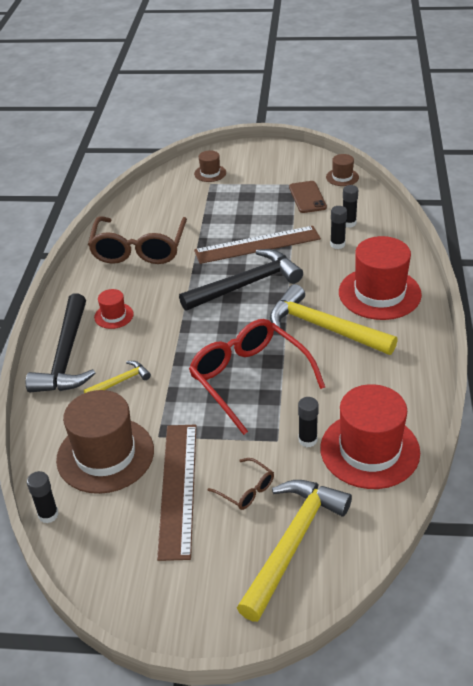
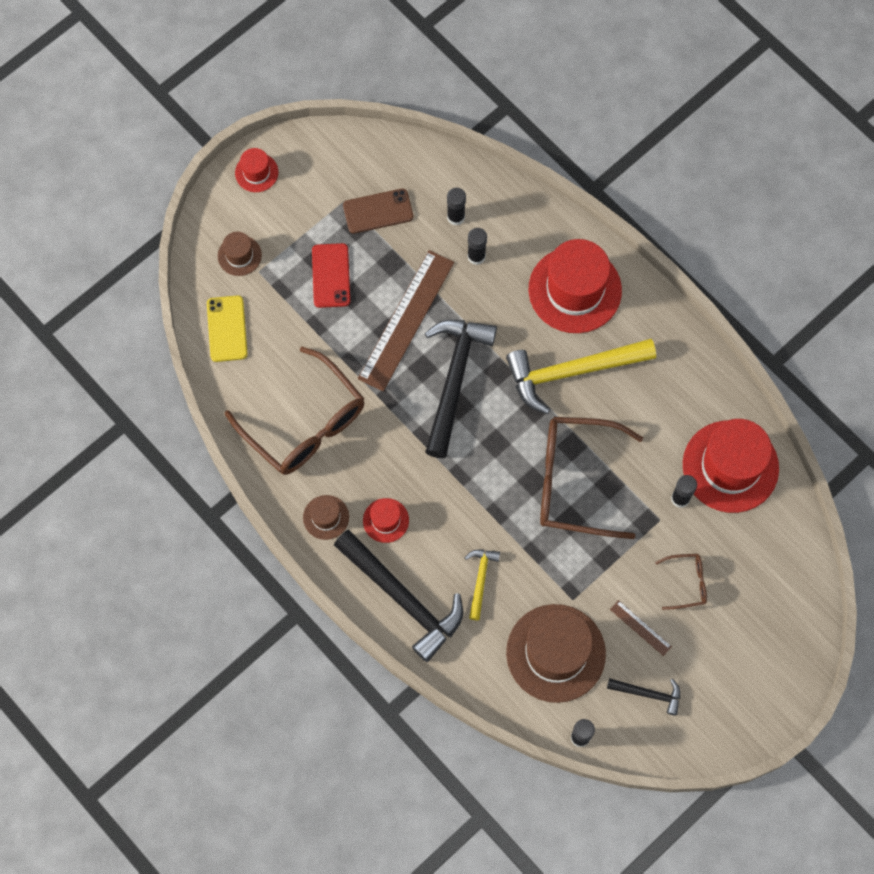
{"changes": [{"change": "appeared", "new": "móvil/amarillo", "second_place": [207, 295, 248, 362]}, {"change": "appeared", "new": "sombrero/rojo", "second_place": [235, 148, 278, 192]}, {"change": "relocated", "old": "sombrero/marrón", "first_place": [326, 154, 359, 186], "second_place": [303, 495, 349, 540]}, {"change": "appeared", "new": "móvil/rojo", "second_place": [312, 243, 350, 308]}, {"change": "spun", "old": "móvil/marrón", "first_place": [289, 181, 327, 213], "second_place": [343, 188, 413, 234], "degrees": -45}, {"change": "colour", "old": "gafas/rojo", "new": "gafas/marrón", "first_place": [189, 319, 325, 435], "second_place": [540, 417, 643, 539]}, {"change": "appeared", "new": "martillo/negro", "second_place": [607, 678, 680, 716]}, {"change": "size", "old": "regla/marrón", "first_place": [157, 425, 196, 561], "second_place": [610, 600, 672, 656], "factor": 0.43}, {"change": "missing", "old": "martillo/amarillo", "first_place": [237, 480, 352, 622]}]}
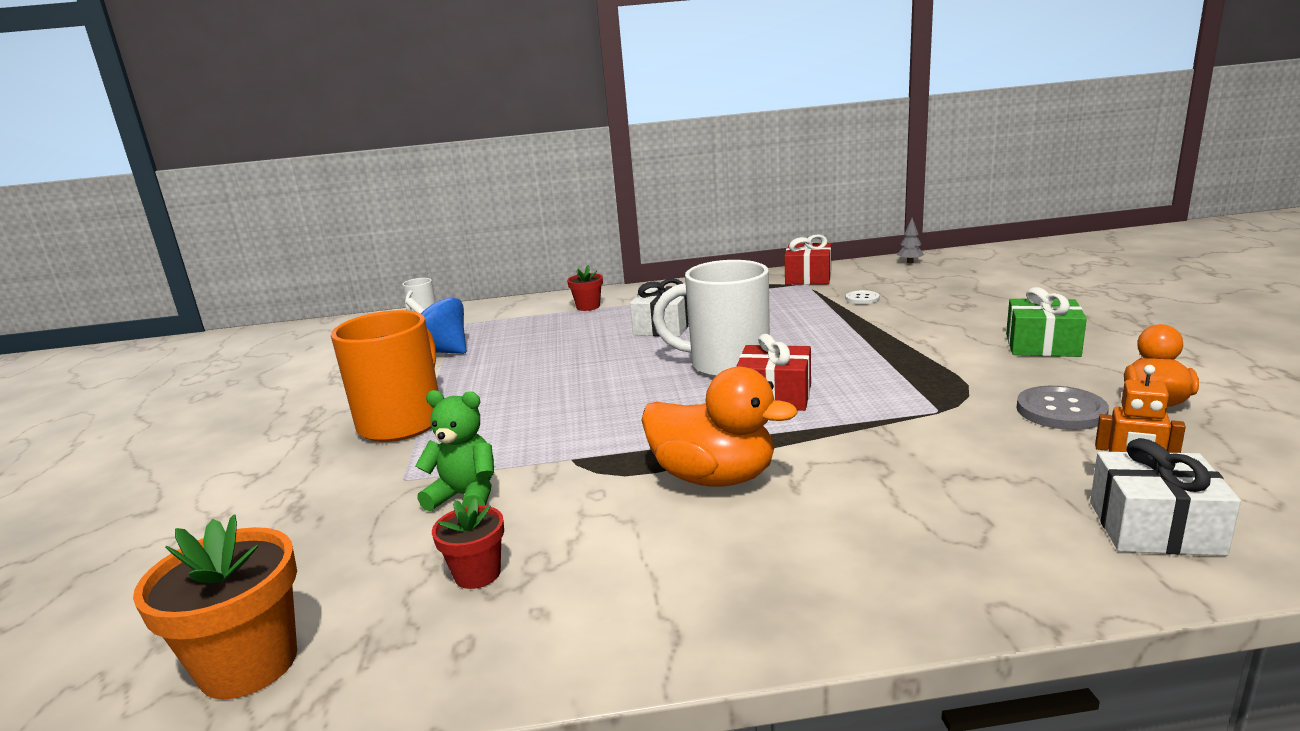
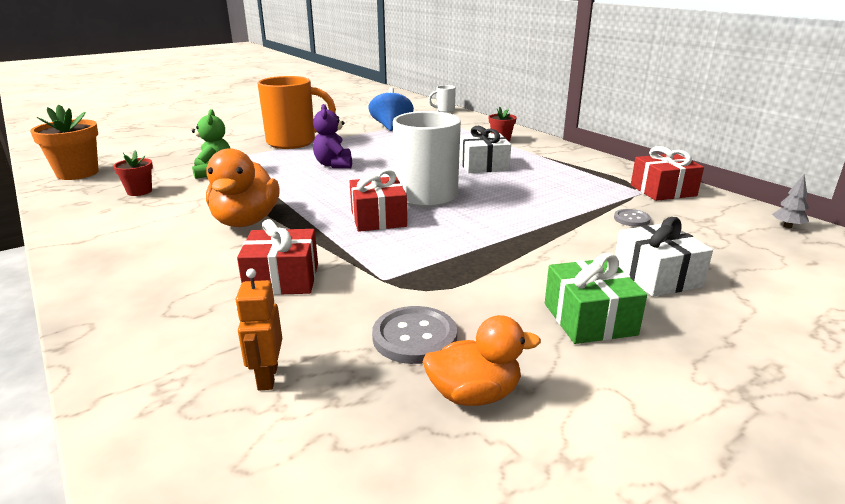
{"changes": [{"change": "appeared", "new": "regalo/rojo", "second_place": [237, 219, 318, 295]}, {"change": "appeared", "new": "osito/morado", "second_place": [313, 104, 352, 169]}, {"change": "colour", "old": "botón/blanco", "new": "botón/gris", "first_place": [846, 290, 880, 304], "second_place": [614, 209, 651, 227]}, {"change": "relocated", "old": "regalo/blanco", "first_place": [1090, 438, 1241, 556], "second_place": [615, 217, 713, 297]}]}
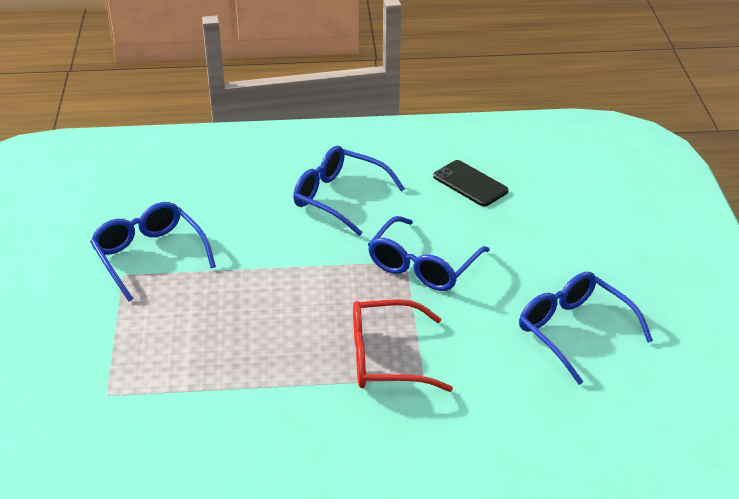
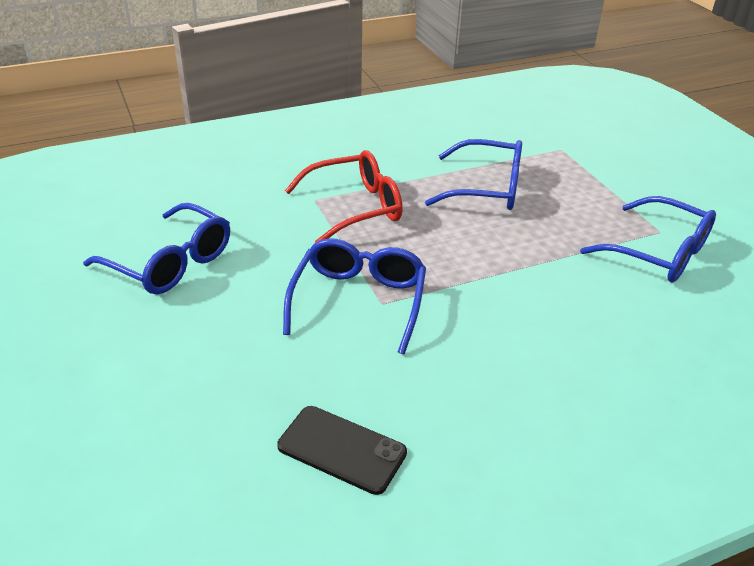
{"changes": [{"change": "relocated", "old": "gafas/azul", "first_place": [293, 146, 405, 236], "second_place": [425, 139, 522, 210]}]}
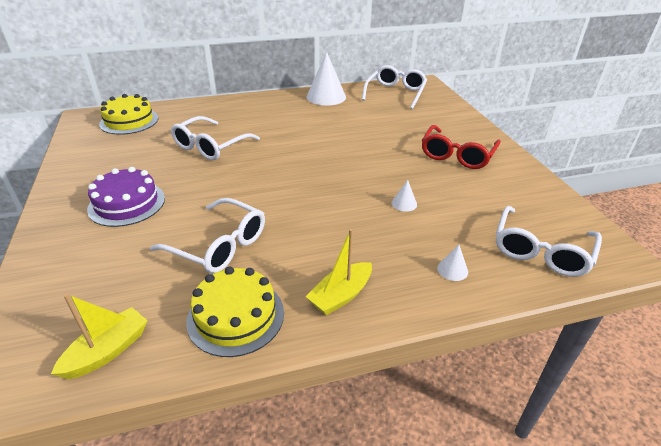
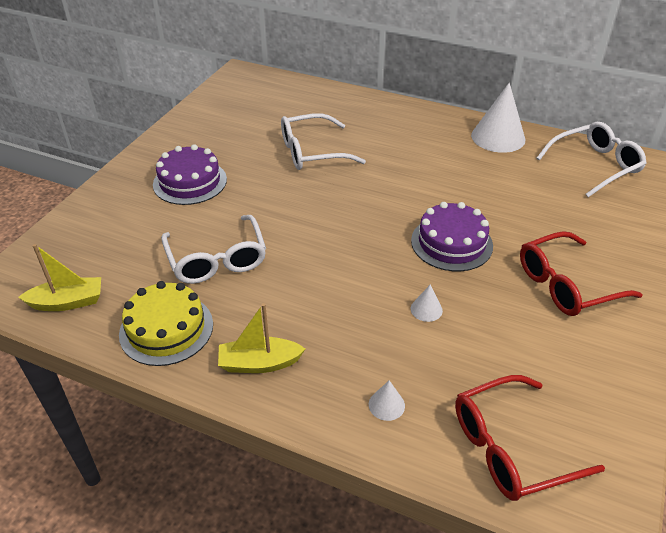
{"changes": [{"change": "appeared", "new": "tarta/morado", "second_place": [411, 202, 493, 271]}, {"change": "colour", "old": "gafas/blanco", "new": "gafas/rojo", "first_place": [496, 206, 602, 277], "second_place": [455, 375, 605, 501]}, {"change": "missing", "old": "tarta/amarillo", "first_place": [99, 94, 158, 135]}]}
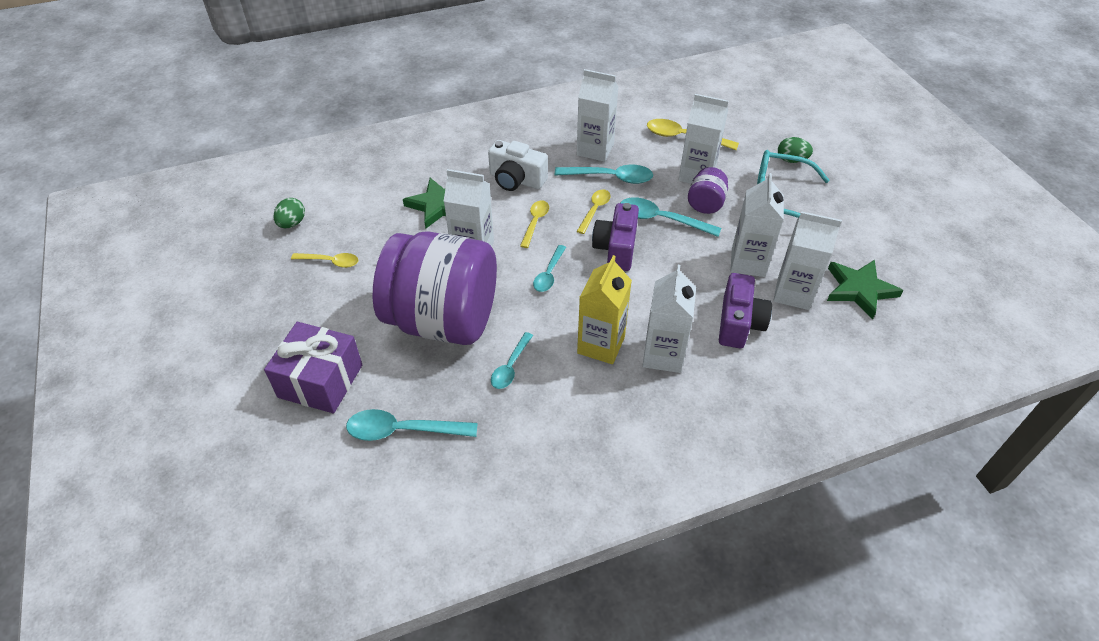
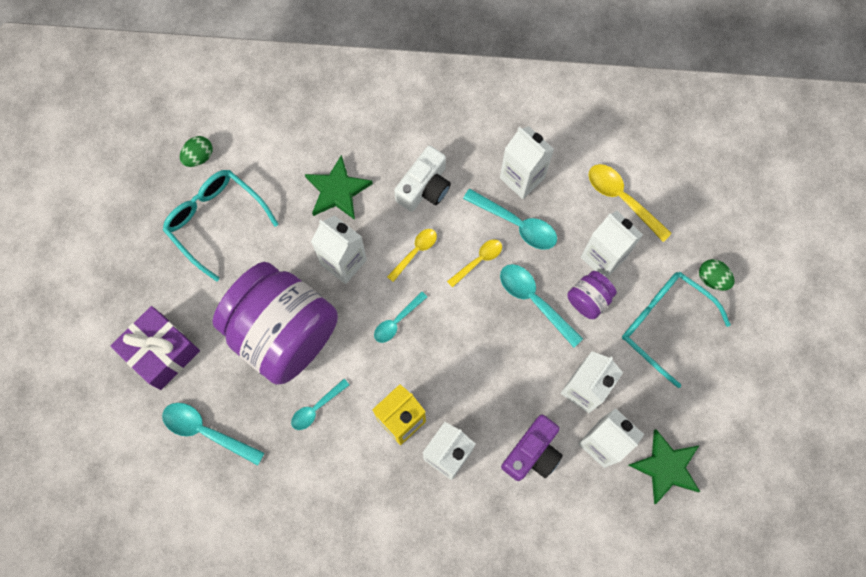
{"changes": [{"change": "exchanged", "old": "cuchara/amarillo", "new": "gafas/turquesa", "first_place": [291, 253, 359, 268], "second_place": [163, 170, 278, 282]}, {"change": "spun", "old": "cámara/blanco", "first_place": [488, 140, 548, 191], "second_place": [394, 145, 451, 212], "degrees": -105}, {"change": "missing", "old": "cámara/morado", "first_place": [592, 203, 639, 271]}]}
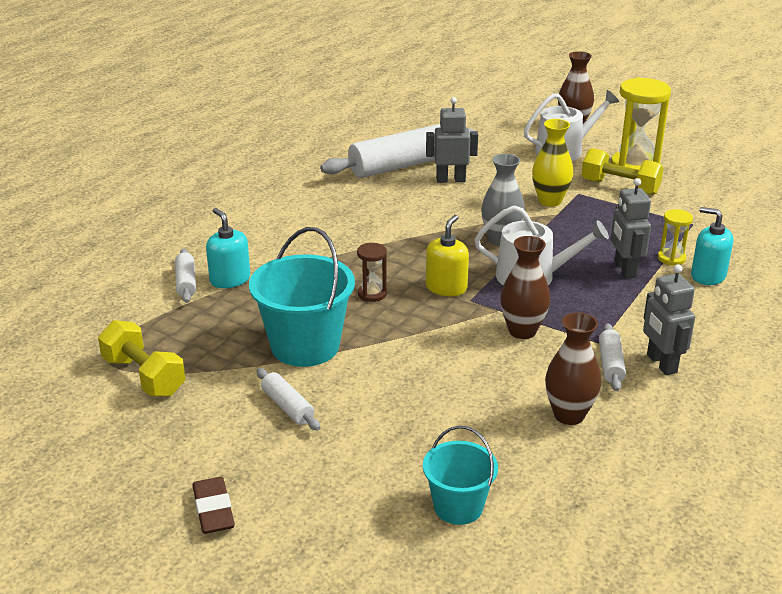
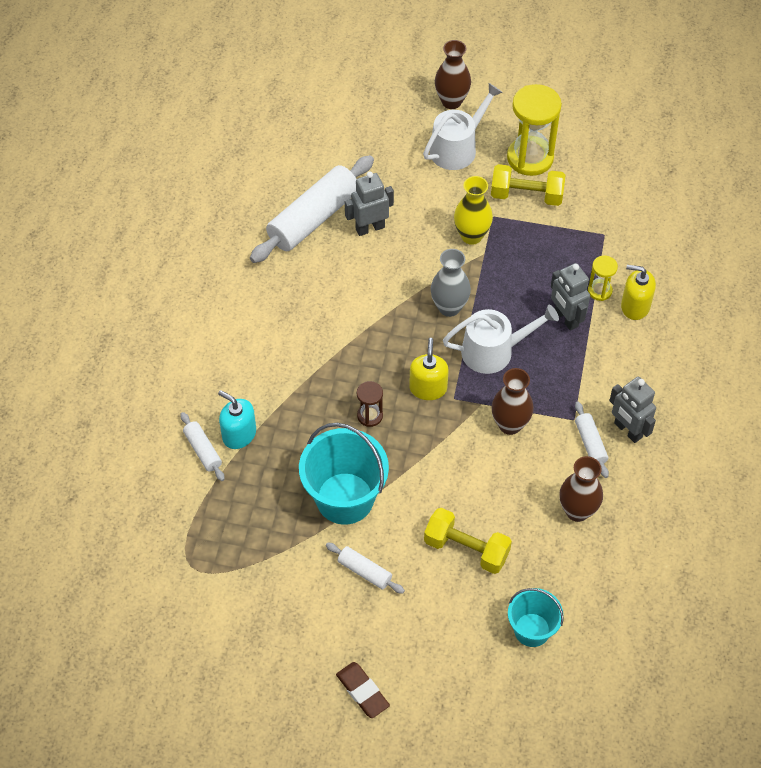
{"changes": [{"change": "relocated", "old": "mancuerna/amarillo", "first_place": [98, 320, 185, 397], "second_place": [424, 508, 512, 574]}, {"change": "colour", "old": "dispensador de jabón/turquesa", "new": "dispensador de jabón/amarillo", "first_place": [691, 207, 733, 285], "second_place": [621, 265, 656, 320]}]}
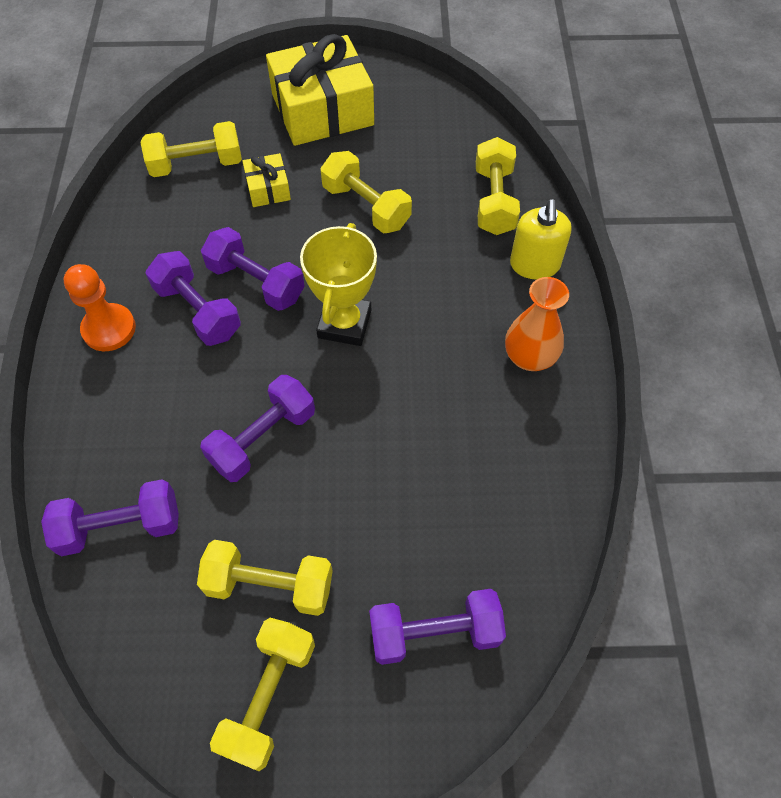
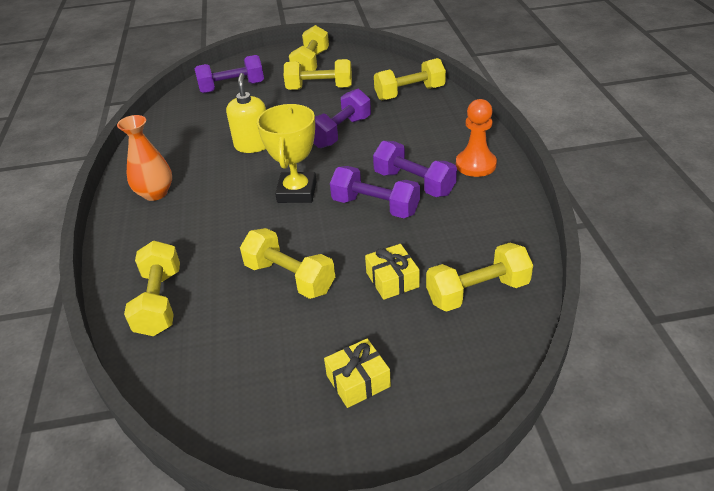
{"changes": [{"change": "relocated", "old": "dispensador de jabón/amarillo", "first_place": [510, 199, 572, 280], "second_place": [226, 73, 266, 153]}, {"change": "size", "old": "regalo/amarillo", "first_place": [266, 34, 374, 146], "second_place": [324, 338, 391, 408], "factor": 0.46}, {"change": "colour", "old": "mancuerna/morado", "new": "mancuerna/amarillo", "first_place": [41, 479, 179, 556], "second_place": [374, 58, 446, 100]}]}
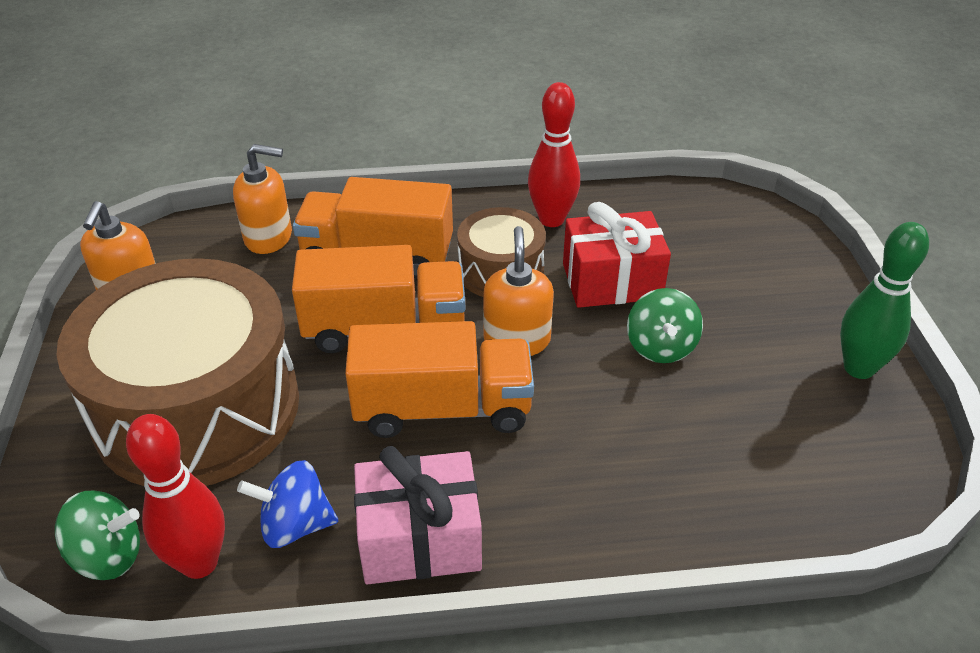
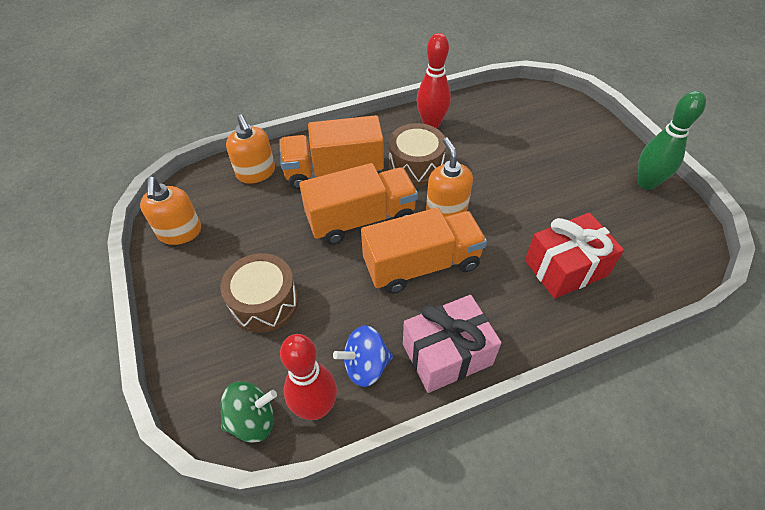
{"changes": [{"change": "size", "old": "tambor/marrón", "first_place": [56, 258, 299, 486], "second_place": [220, 253, 298, 333], "factor": 0.5}, {"change": "spun", "old": "dispensador de jabón/naranja", "first_place": [233, 144, 292, 254], "second_place": [226, 114, 275, 184], "degrees": 75}, {"change": "relocated", "old": "regalo/rojo", "first_place": [563, 202, 671, 308], "second_place": [525, 212, 624, 299]}, {"change": "missing", "old": "peonza/verde", "first_place": [627, 288, 703, 363]}]}
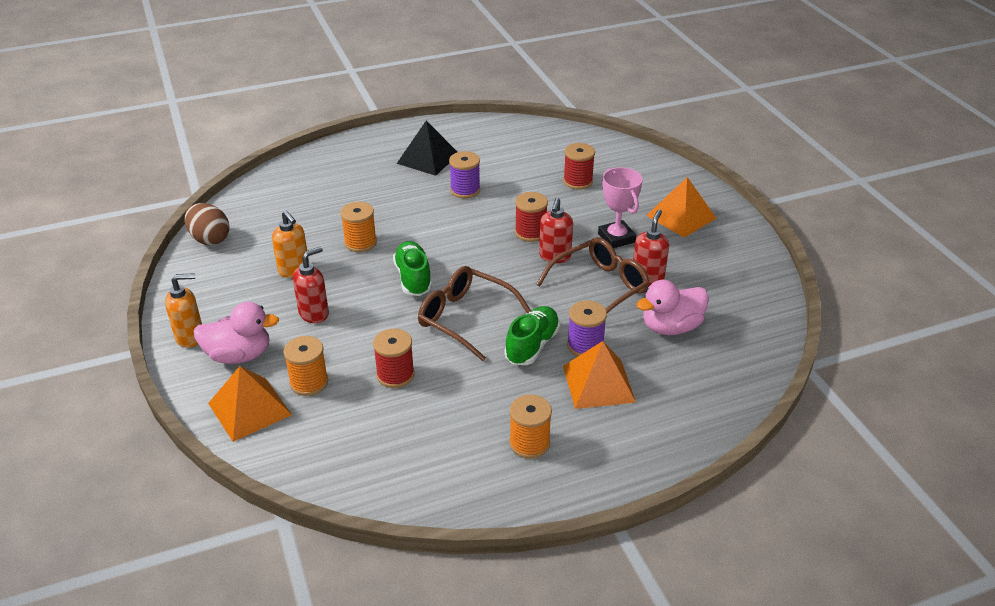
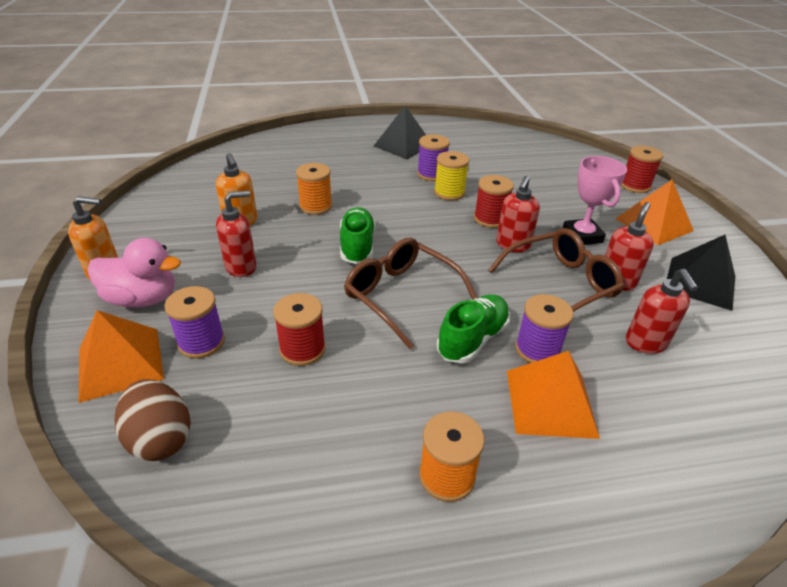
{"changes": [{"change": "relocated", "old": "huevo/marrón", "first_place": [185, 203, 230, 245], "second_place": [115, 379, 191, 461]}, {"change": "colour", "old": "carrete/naranja", "new": "carrete/morado", "first_place": [283, 336, 328, 396], "second_place": [165, 286, 225, 359]}, {"change": "appeared", "new": "carrete/amarillo", "second_place": [434, 151, 469, 201]}, {"change": "relocated", "old": "carrete/rojo", "first_place": [563, 143, 595, 190], "second_place": [621, 146, 663, 193]}, {"change": "exchanged", "old": "pato/rosa", "new": "dispensador de jabón/rojo", "first_place": [636, 280, 709, 335], "second_place": [626, 269, 698, 354]}, {"change": "appeared", "new": "pirámide/negro", "second_place": [667, 235, 735, 311]}]}
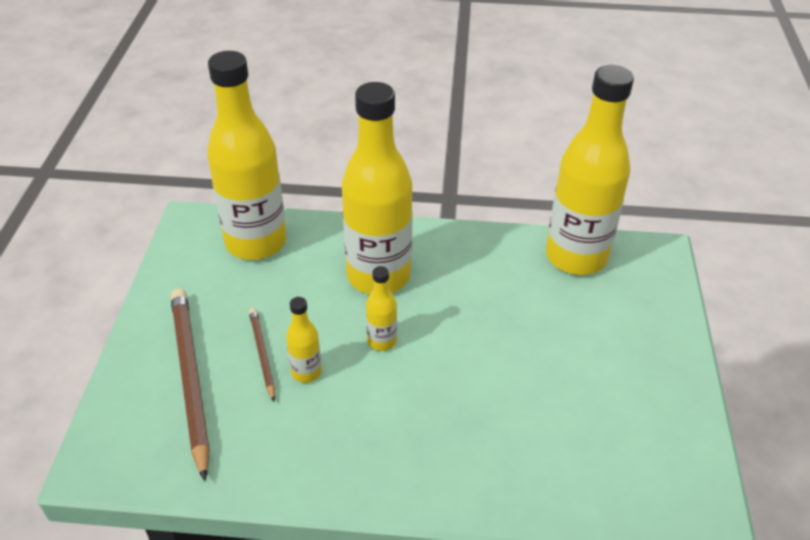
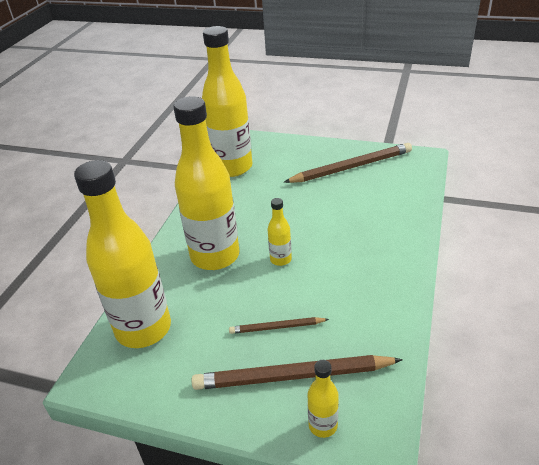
{"changes": [{"change": "appeared", "new": "lápiz/marrón", "second_place": [284, 143, 412, 183]}, {"change": "relocated", "old": "botella/amarillo", "first_place": [286, 297, 322, 383], "second_place": [307, 360, 339, 438]}]}
